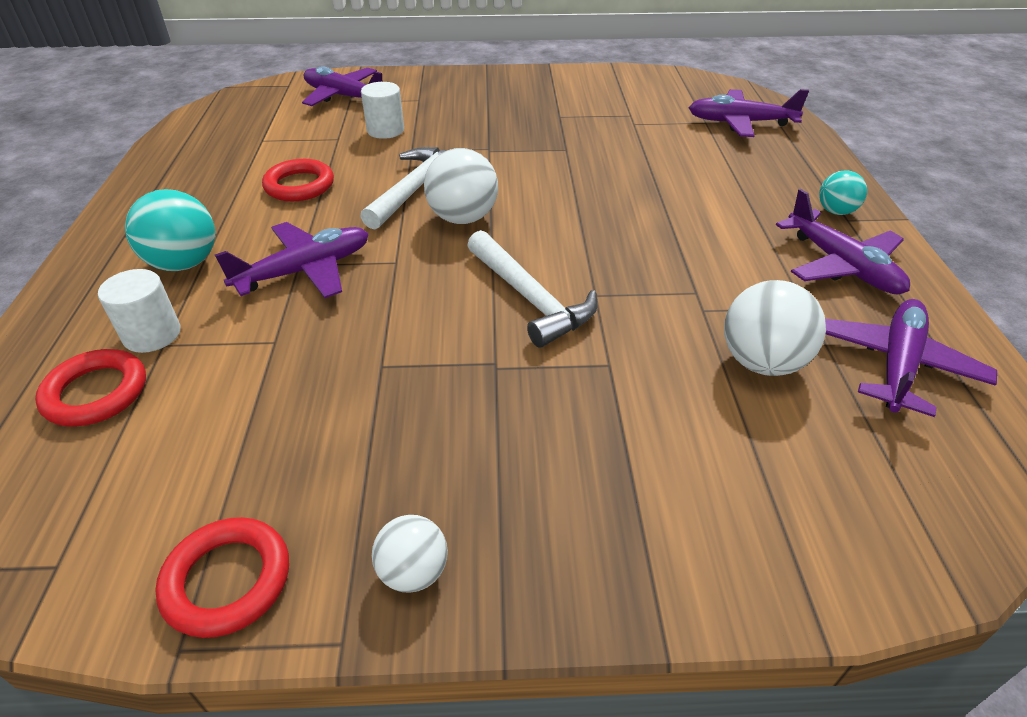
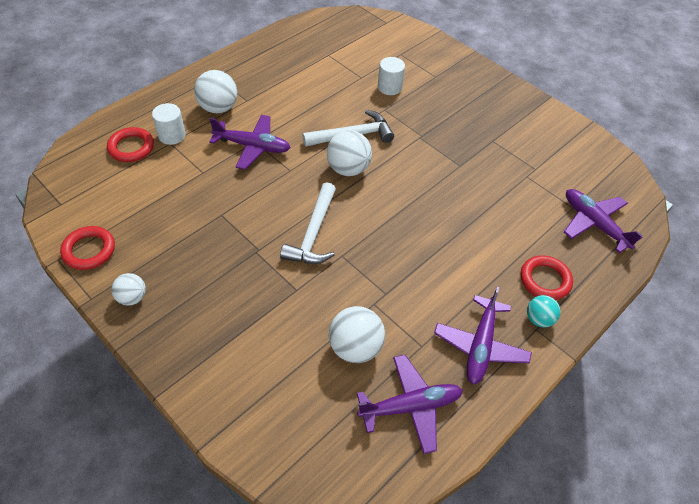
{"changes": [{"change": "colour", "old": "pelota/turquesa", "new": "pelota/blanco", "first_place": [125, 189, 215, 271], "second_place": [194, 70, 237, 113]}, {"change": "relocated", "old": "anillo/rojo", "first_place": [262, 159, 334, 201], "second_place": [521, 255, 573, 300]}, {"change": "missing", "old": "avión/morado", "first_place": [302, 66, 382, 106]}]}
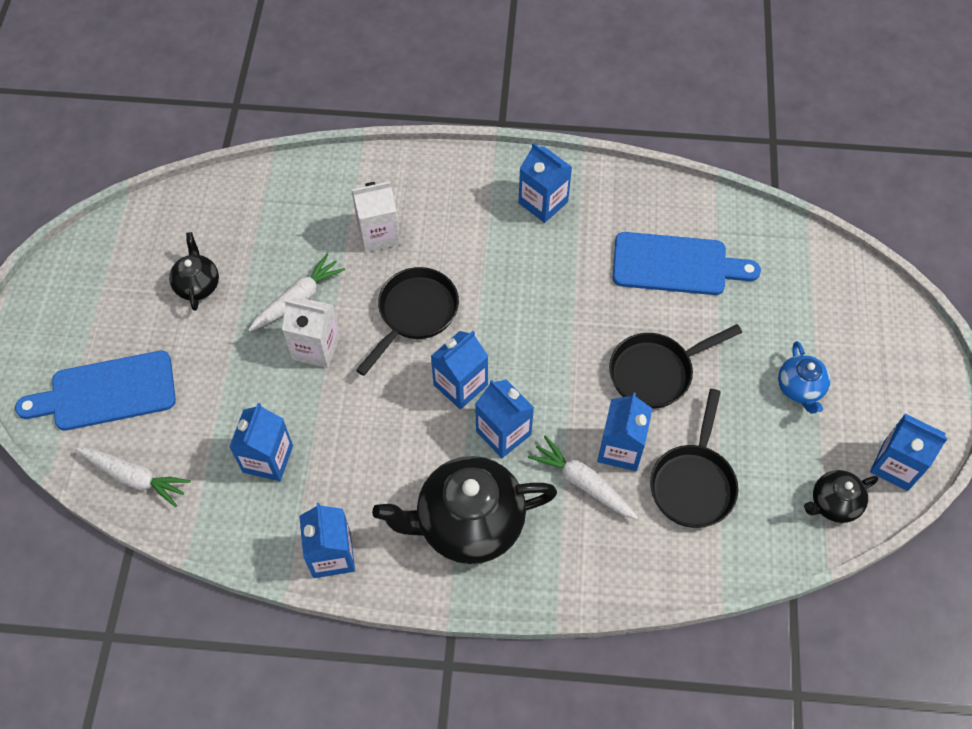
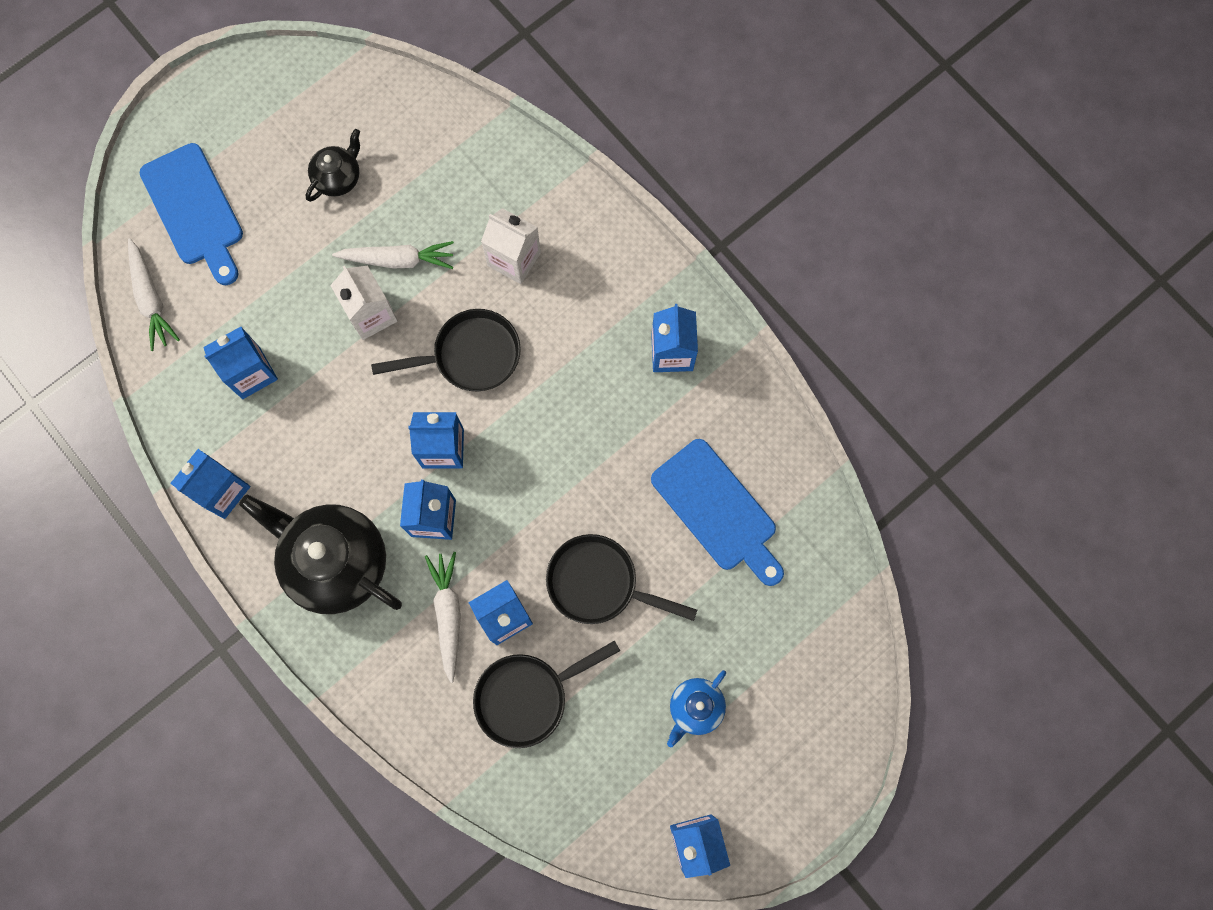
{"changes": [{"change": "spun", "old": "tabla de cortar/azul", "first_place": [15, 351, 176, 431], "second_place": [140, 143, 243, 285], "degrees": -150}, {"change": "missing", "old": "tetera/negro", "first_place": [804, 470, 878, 523]}]}
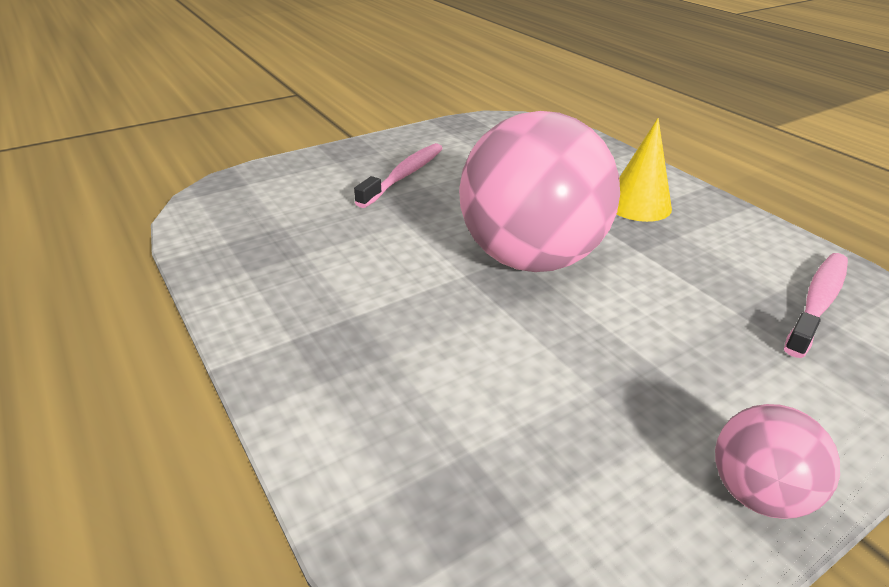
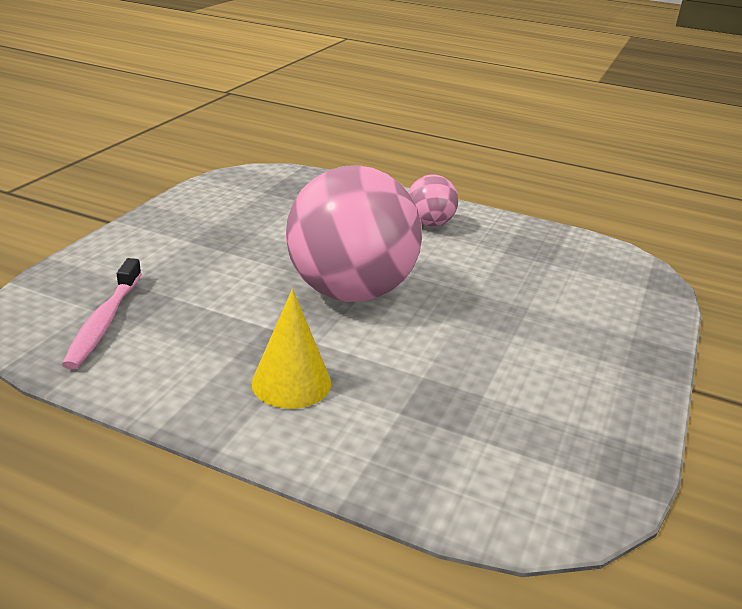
{"changes": [{"change": "relocated", "old": "pelota/rosa", "first_place": [715, 404, 840, 519], "second_place": [408, 174, 458, 227]}, {"change": "missing", "old": "cepillo de dientes/rosa", "first_place": [354, 143, 443, 208]}]}
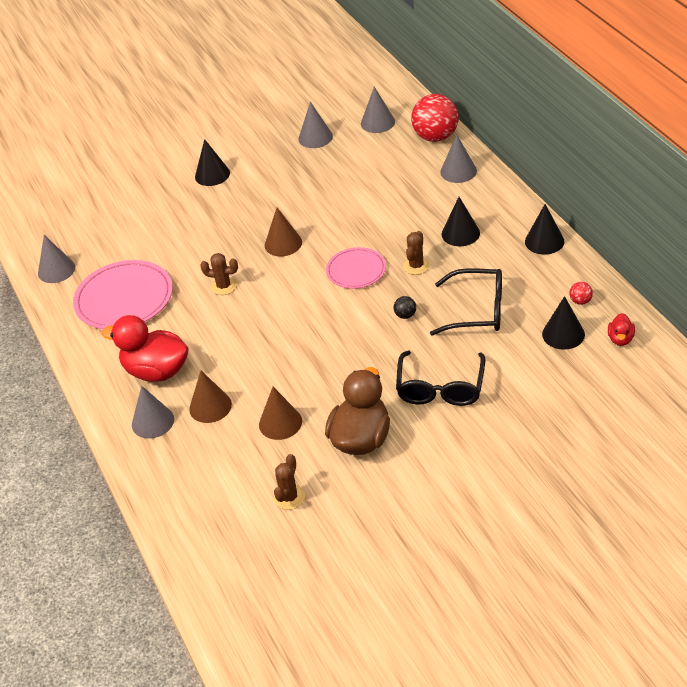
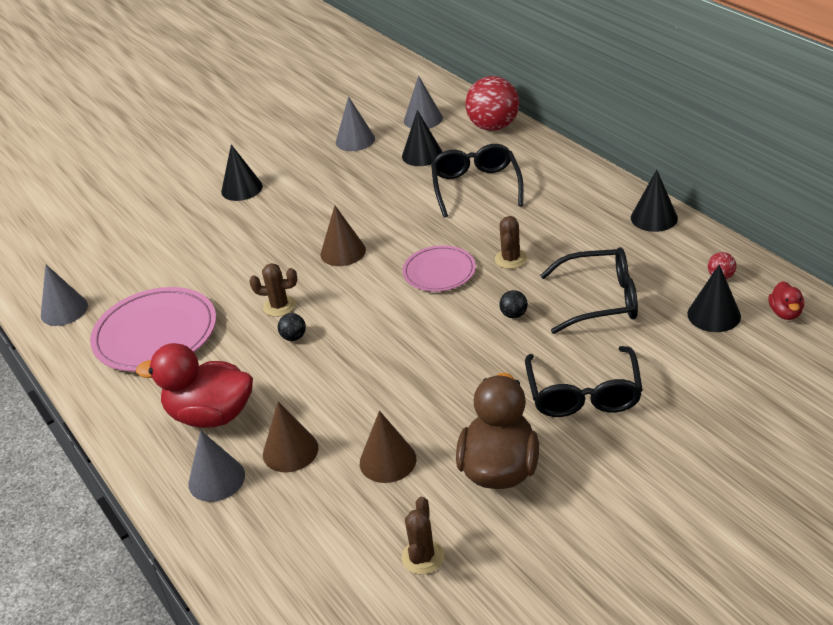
{"changes": [{"change": "appeared", "new": "pelota/negro", "second_place": [278, 313, 306, 341]}, {"change": "relocated", "old": "cono/negro", "first_place": [442, 197, 480, 246], "second_place": [402, 110, 442, 166]}, {"change": "appeared", "new": "gafas/negro", "second_place": [431, 144, 524, 218]}, {"change": "missing", "old": "cono/gris", "first_place": [440, 135, 477, 183]}]}
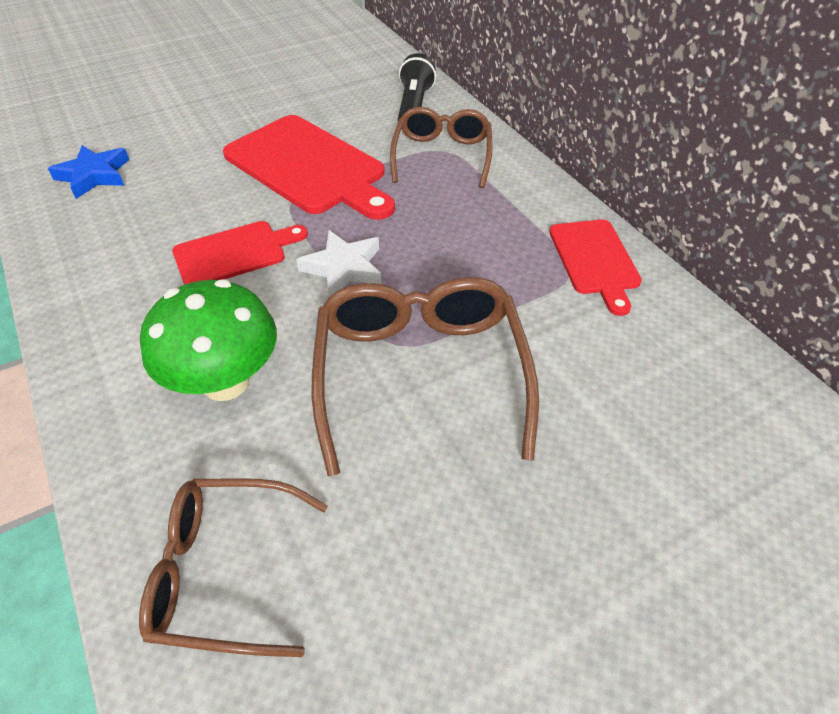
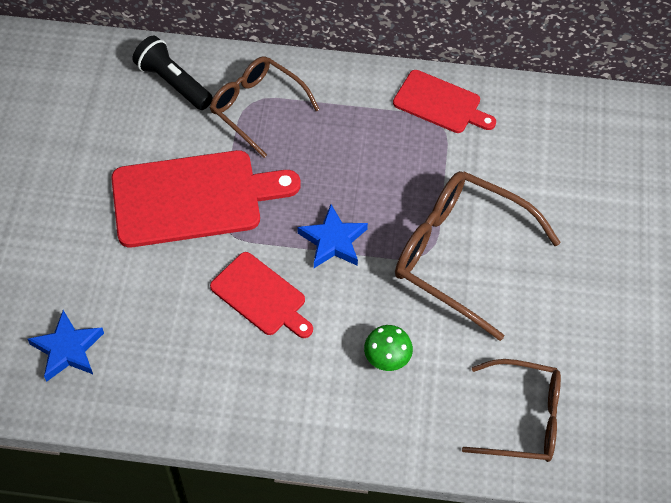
{"changes": [{"change": "spun", "old": "tabla de cortar/rojo", "first_place": [172, 221, 308, 285], "second_place": [210, 252, 313, 338], "degrees": 120}, {"change": "colour", "old": "estrella/blanco", "new": "estrella/azul", "first_place": [296, 230, 382, 297], "second_place": [298, 204, 368, 268]}, {"change": "size", "old": "seta/verde", "first_place": [140, 279, 277, 401], "second_place": [364, 325, 413, 371], "factor": 0.53}, {"change": "spun", "old": "gafas/marrón", "first_place": [139, 478, 328, 657], "second_place": [462, 359, 561, 462], "degrees": -120}]}
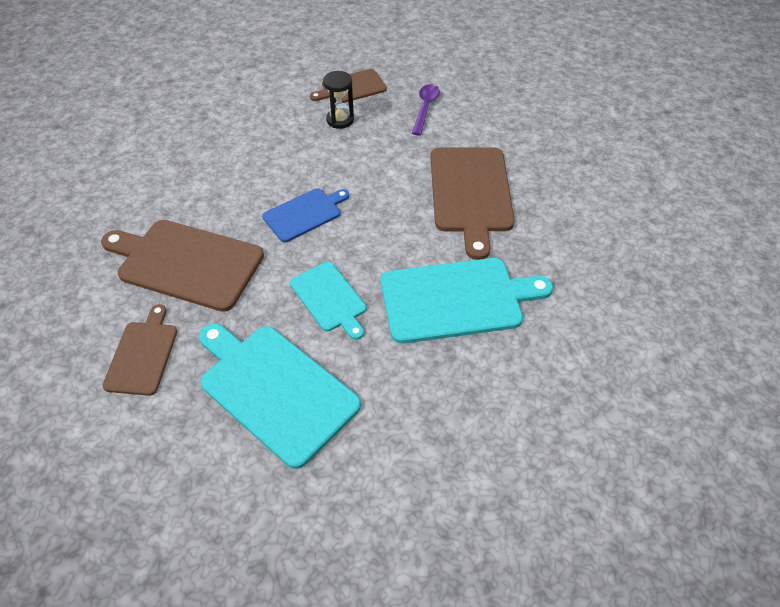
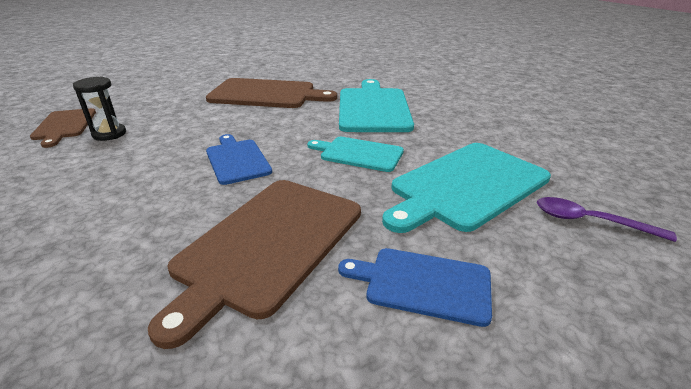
{"changes": [{"change": "spun", "old": "tabla de cortar/turquesa", "first_place": [290, 262, 367, 340], "second_place": [307, 137, 404, 172], "degrees": -135}, {"change": "colour", "old": "tabla de cortar/marrón", "new": "tabla de cortar/azul", "first_place": [102, 304, 177, 396], "second_place": [338, 248, 492, 327]}, {"change": "relocated", "old": "cuchara/morado", "first_place": [412, 84, 440, 135], "second_place": [537, 197, 677, 242]}]}
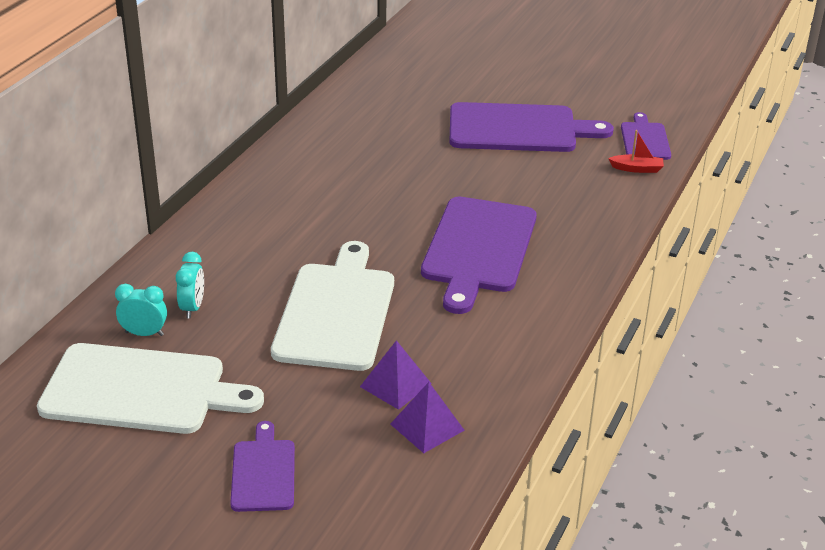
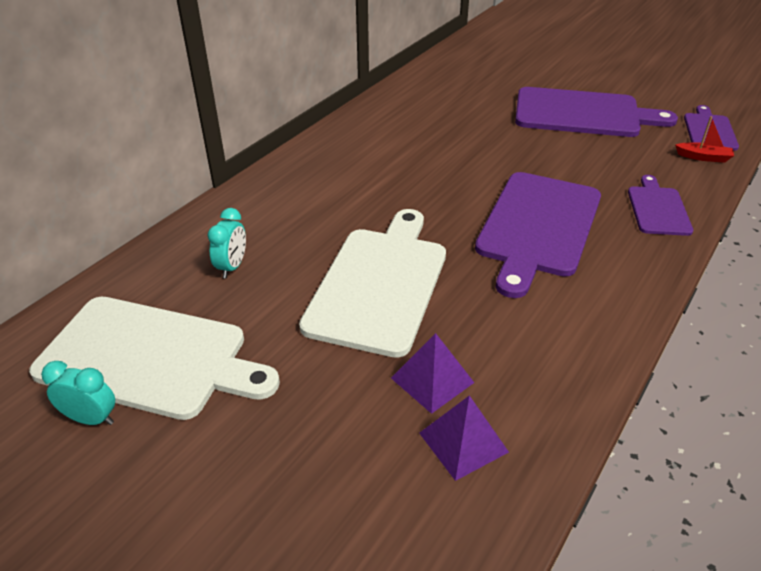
{"changes": [{"change": "relocated", "old": "despertador/turquesa", "first_place": [115, 284, 167, 336], "second_place": [41, 361, 115, 425]}, {"change": "relocated", "old": "tabla de cortar/morado", "first_place": [230, 421, 295, 512], "second_place": [628, 175, 693, 236]}]}
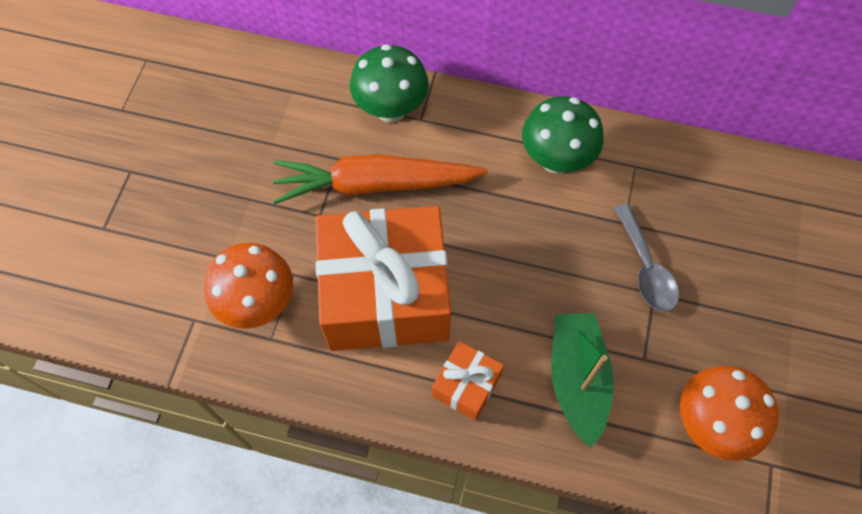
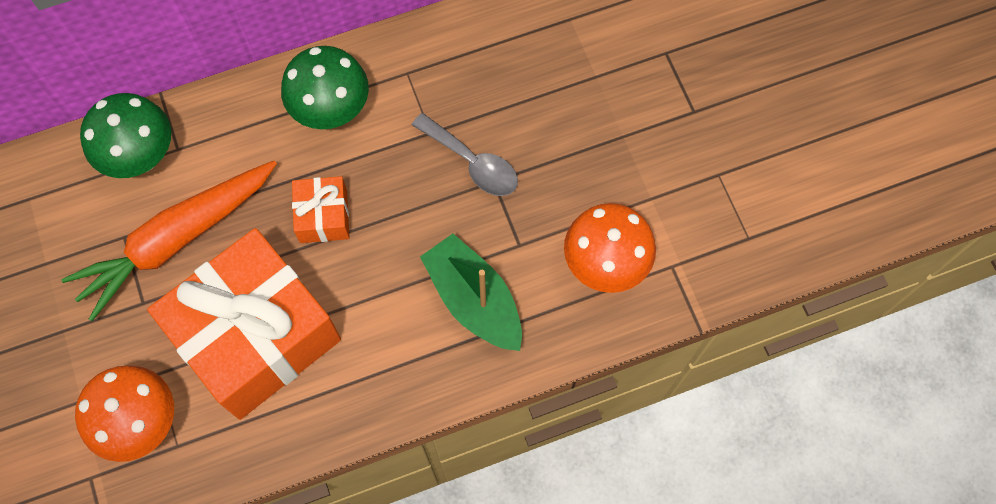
{"changes": [{"change": "relocated", "old": "regalo/naranja", "first_place": [432, 341, 504, 421], "second_place": [292, 176, 350, 243]}]}
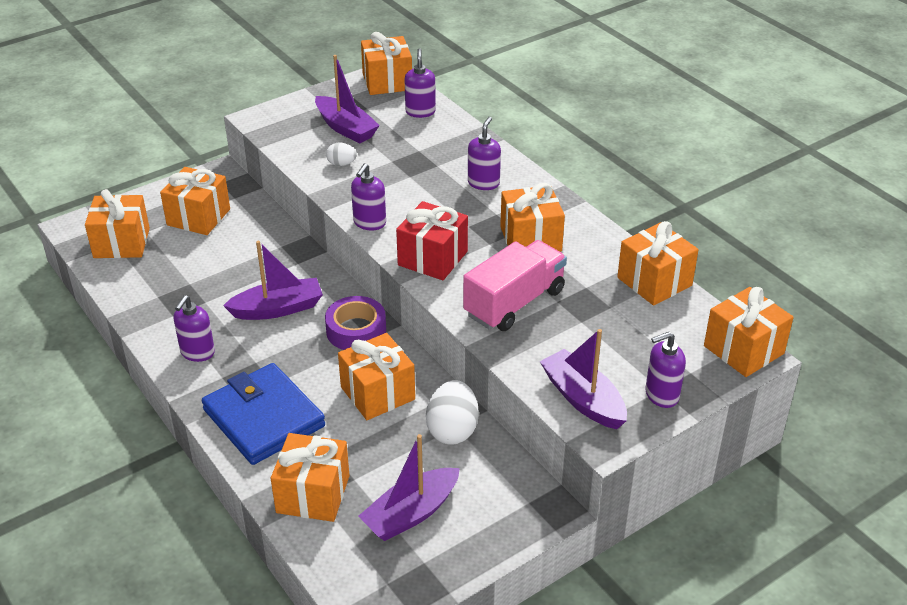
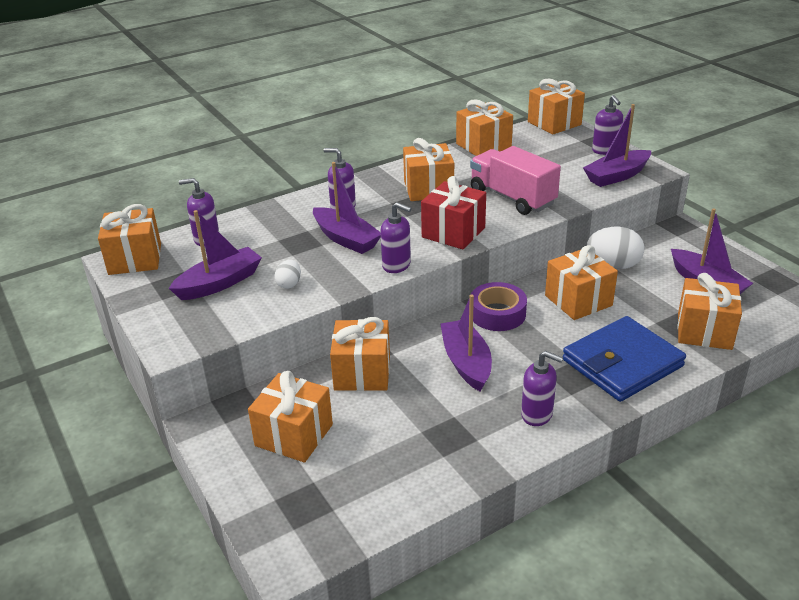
{"changes": [{"change": "appeared", "new": "barco/morado", "second_place": [313, 162, 381, 254]}, {"change": "relocated", "old": "regalo/naranja", "first_place": [85, 189, 150, 258], "second_place": [330, 317, 390, 391]}]}
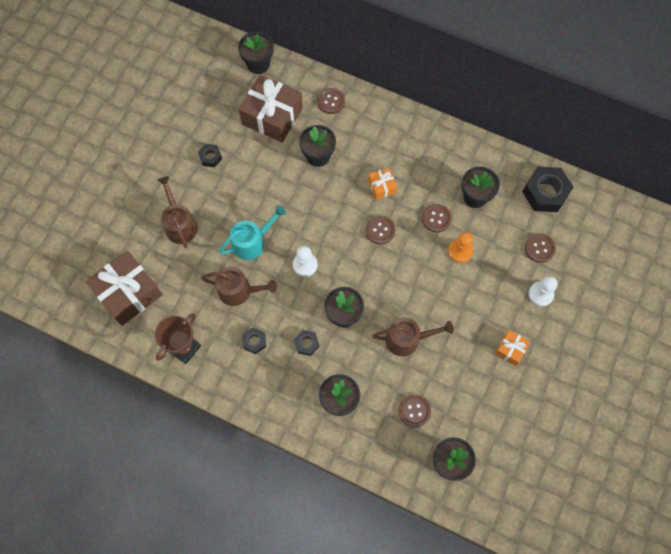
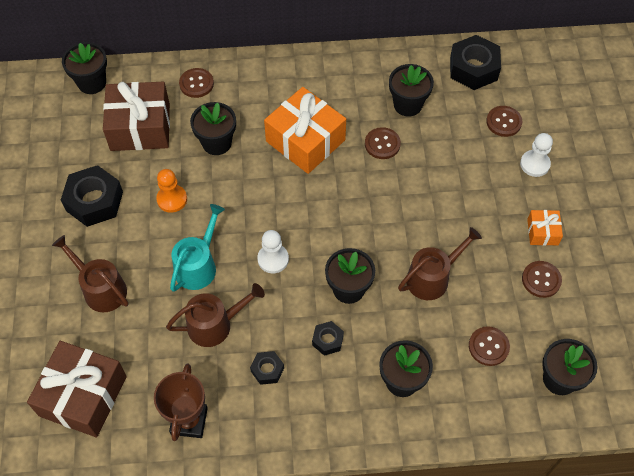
{"changes": [{"change": "size", "old": "tuerca/negro", "first_place": [198, 144, 222, 167], "second_place": [61, 165, 123, 227], "factor": 1.94}, {"change": "relocated", "old": "peón/naranja", "first_place": [448, 232, 473, 263], "second_place": [156, 169, 187, 213]}, {"change": "size", "old": "regalo/naranja", "first_place": [368, 168, 397, 200], "second_place": [264, 87, 346, 174], "factor": 2.08}, {"change": "relocated", "old": "botón/marrón", "first_place": [365, 215, 395, 244], "second_place": [522, 261, 562, 298]}]}
